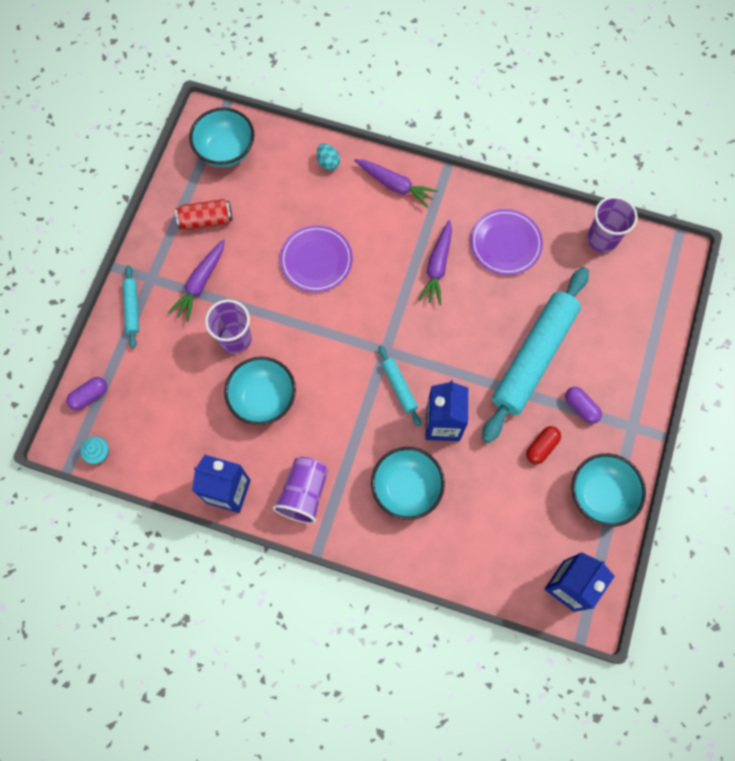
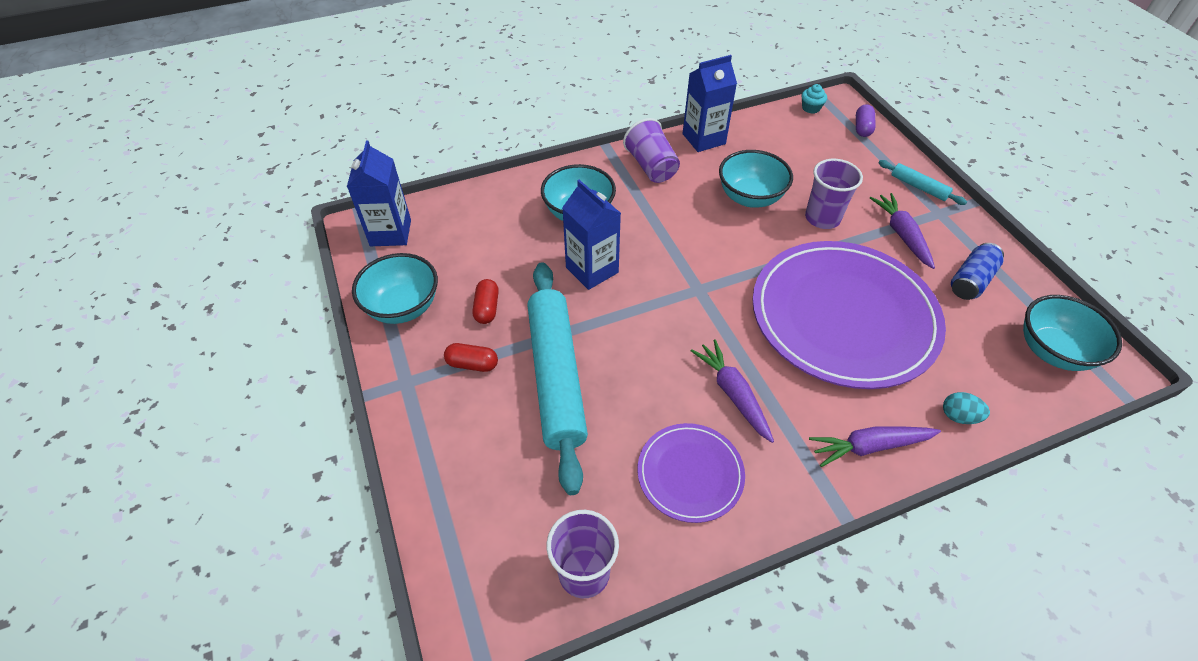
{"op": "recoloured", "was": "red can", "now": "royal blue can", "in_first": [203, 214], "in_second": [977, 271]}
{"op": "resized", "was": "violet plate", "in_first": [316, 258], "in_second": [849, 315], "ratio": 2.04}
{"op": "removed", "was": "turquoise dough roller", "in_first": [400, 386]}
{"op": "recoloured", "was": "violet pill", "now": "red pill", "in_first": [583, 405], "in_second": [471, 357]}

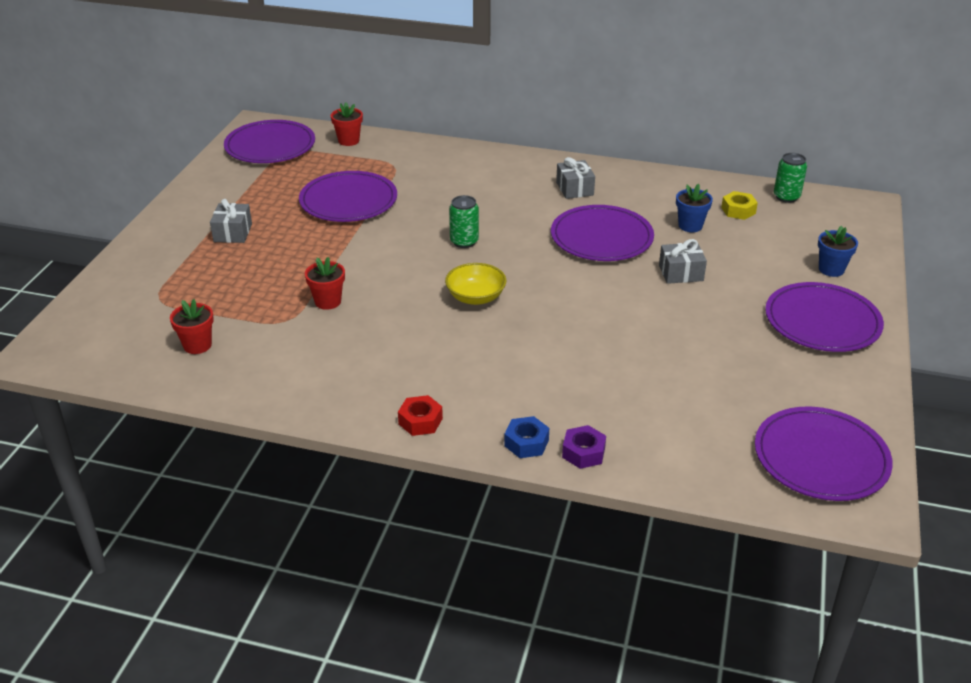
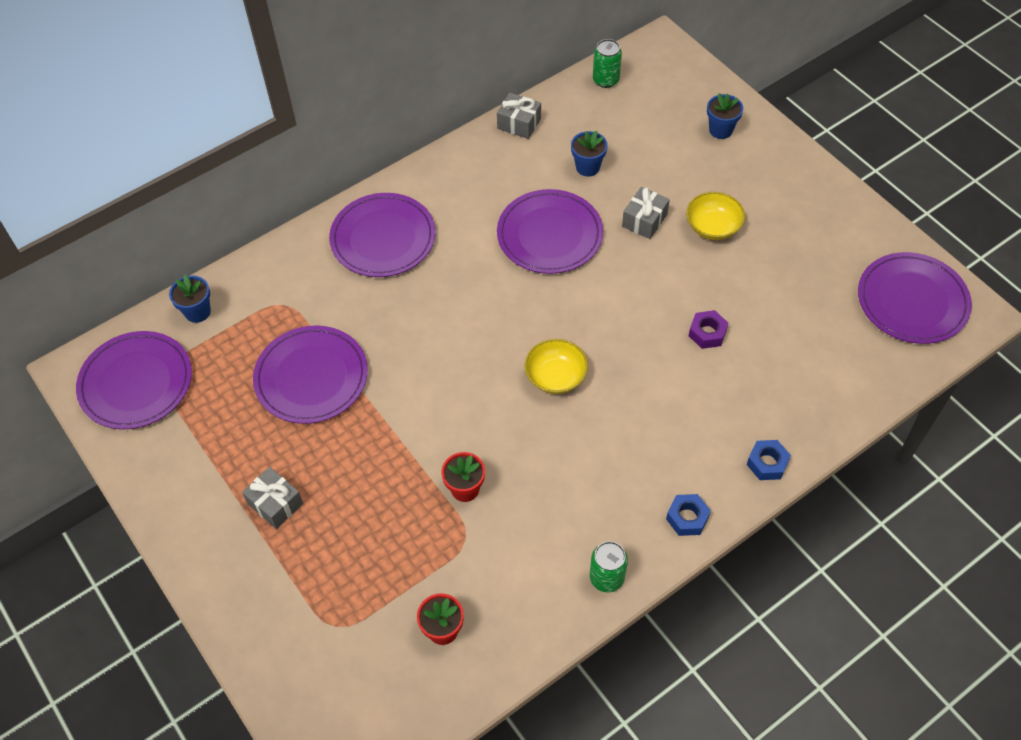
{"op": "recoloured", "was": "red potted plant", "now": "royal blue potted plant", "in_first": [347, 124], "in_second": [190, 299]}
{"op": "moved", "was": "ash-grey present", "in_first": [575, 178], "in_second": [519, 116]}
{"op": "removed", "was": "yellow nut", "in_first": [739, 205]}
{"op": "moved", "was": "emerald can", "in_first": [464, 221], "in_second": [609, 566]}
{"op": "moved", "was": "violet plate", "in_first": [824, 317], "in_second": [382, 235]}
{"op": "recoloured", "was": "red nut", "now": "royal blue nut", "in_first": [420, 415], "in_second": [688, 515]}
{"op": "moved", "was": "violet nut", "in_first": [584, 447], "in_second": [708, 329]}
{"op": "added", "now": "yellow deep dish", "in_second": [715, 216]}

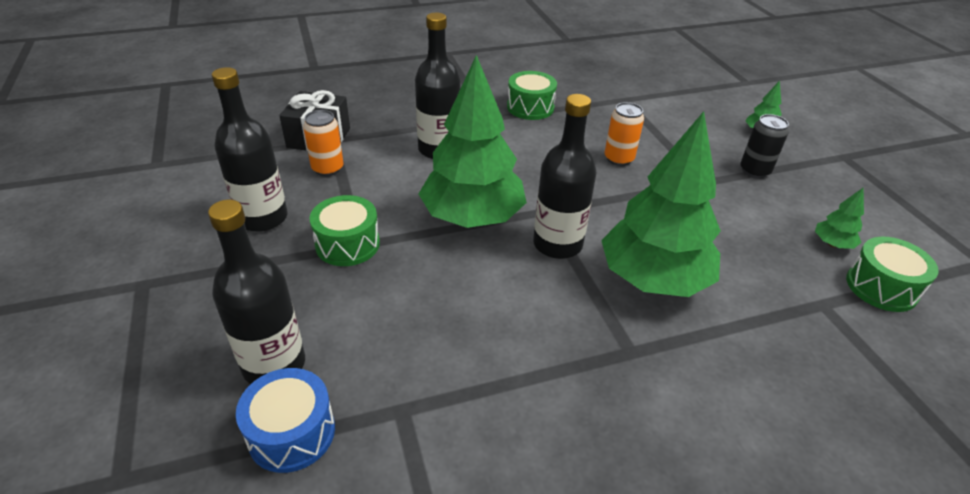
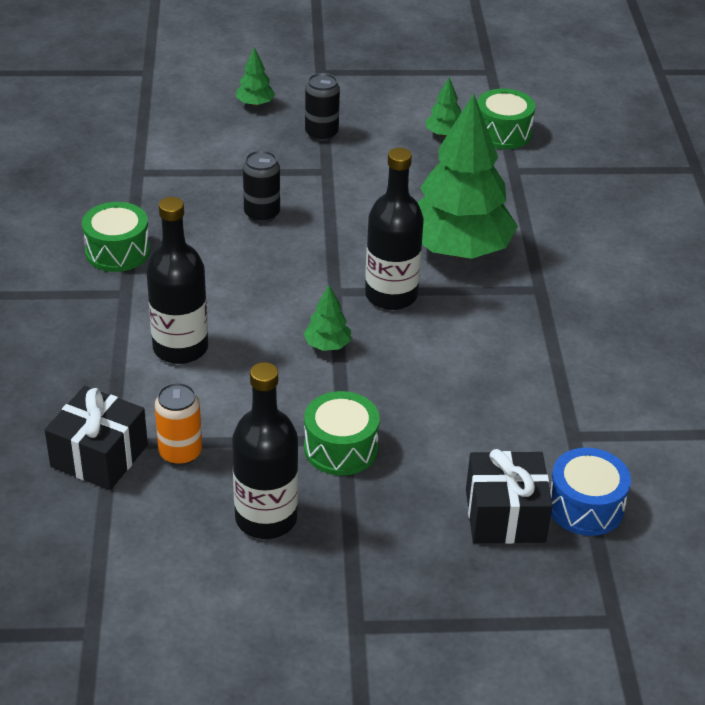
{"op": "resized", "was": "emerald fir tree", "in_first": [473, 141], "in_second": [327, 318], "ratio": 0.4}
{"op": "recoloured", "was": "bright orange can", "now": "black can", "in_first": [624, 134], "in_second": [261, 186]}
{"op": "replaced", "was": "black bottle", "now": "black present", "in_first": [256, 292], "in_second": [509, 496]}

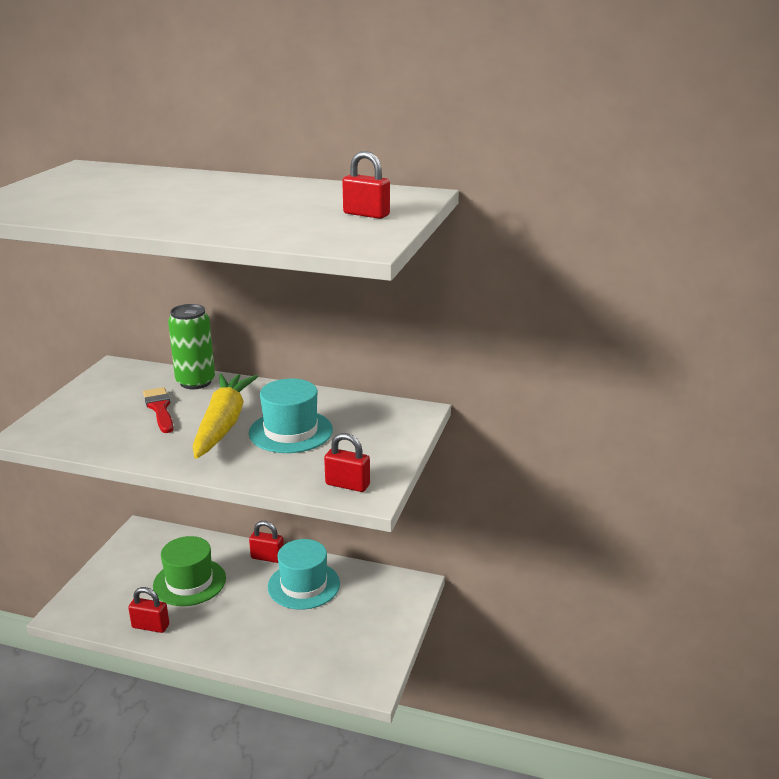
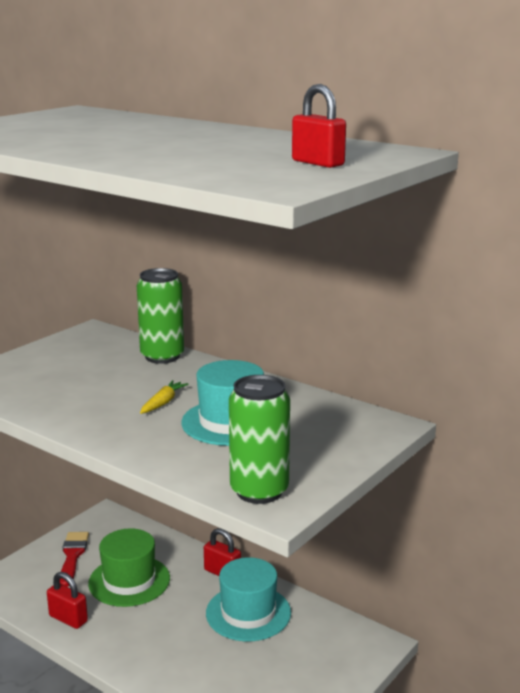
{"op": "resized", "was": "yellow toy carrot", "in_first": [225, 416], "in_second": [164, 397], "ratio": 0.41}
{"op": "moved", "was": "red brush", "in_first": [158, 410], "in_second": [74, 559]}
{"op": "replaced", "was": "red small lock", "now": "emerald can", "in_first": [347, 462], "in_second": [259, 439]}

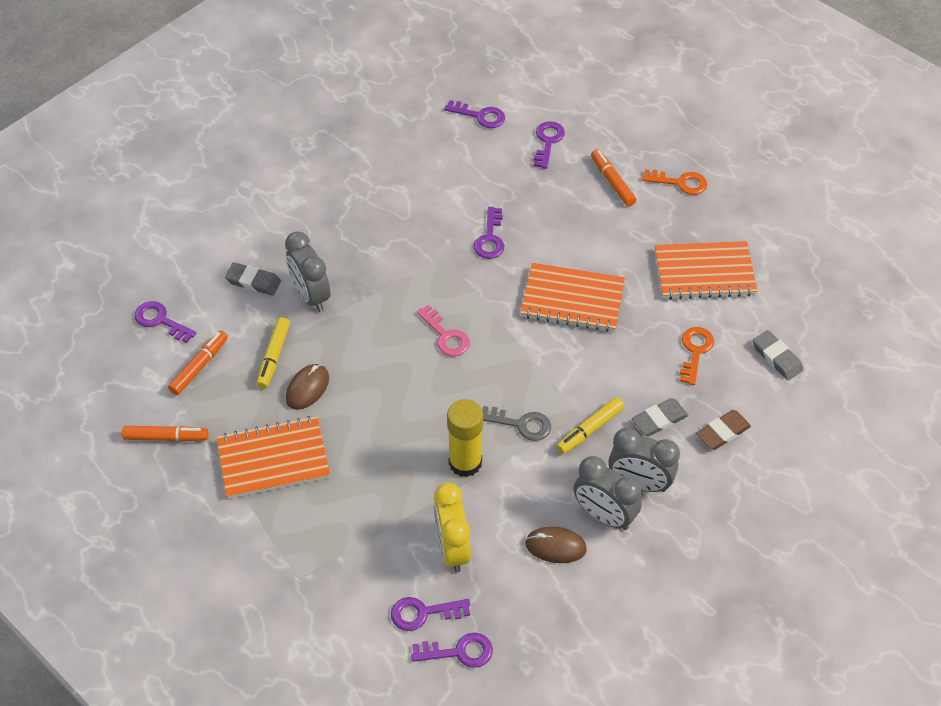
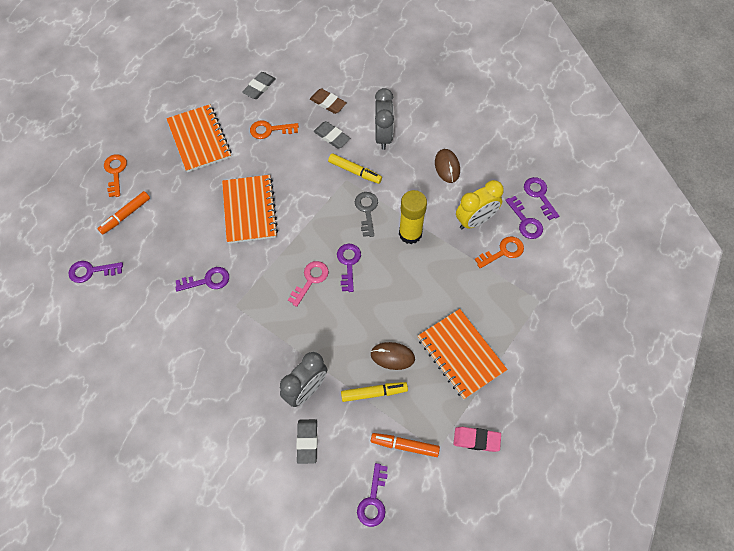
{"op": "moved", "was": "violet door key", "in_first": [474, 114], "in_second": [349, 268]}
{"op": "replaced", "was": "bright orange marker", "now": "pink pencil eraser", "in_first": [165, 434], "in_second": [477, 439]}
{"op": "removed", "was": "ash-grey bedside clock", "in_first": [608, 493]}
{"op": "added", "now": "bright orange door key", "in_second": [499, 252]}

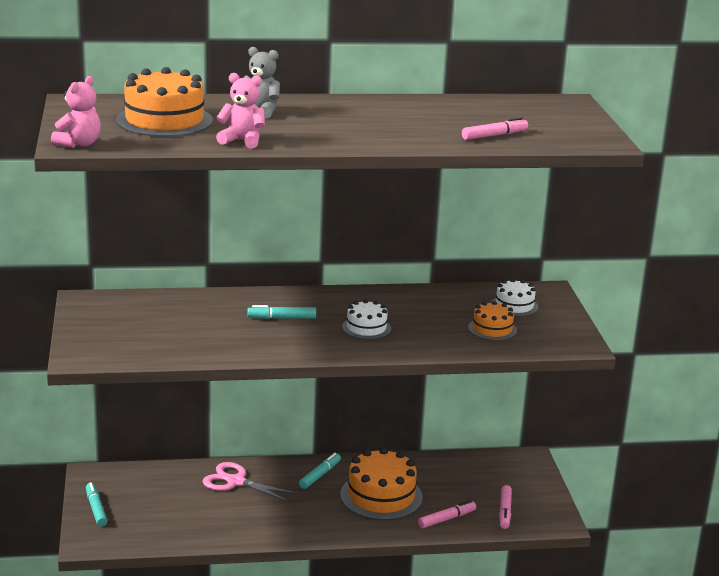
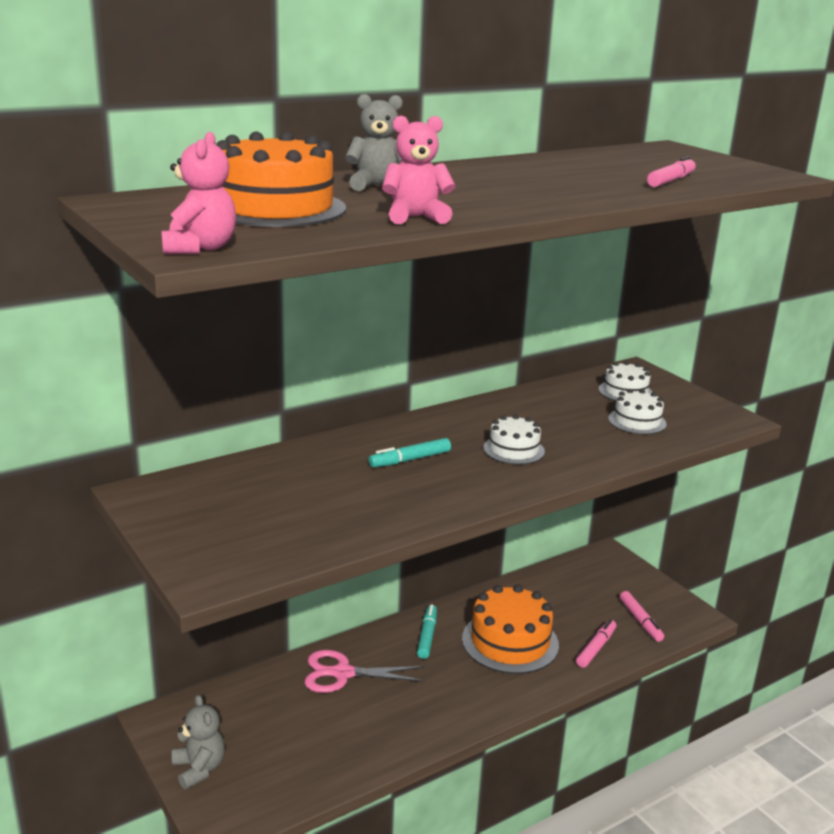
{"op": "recoloured", "was": "bright orange cake", "now": "pure white cake", "in_first": [492, 321], "in_second": [637, 411]}
{"op": "replaced", "was": "turquoise marker", "now": "ash-grey stuffed bear", "in_first": [97, 505], "in_second": [198, 742]}

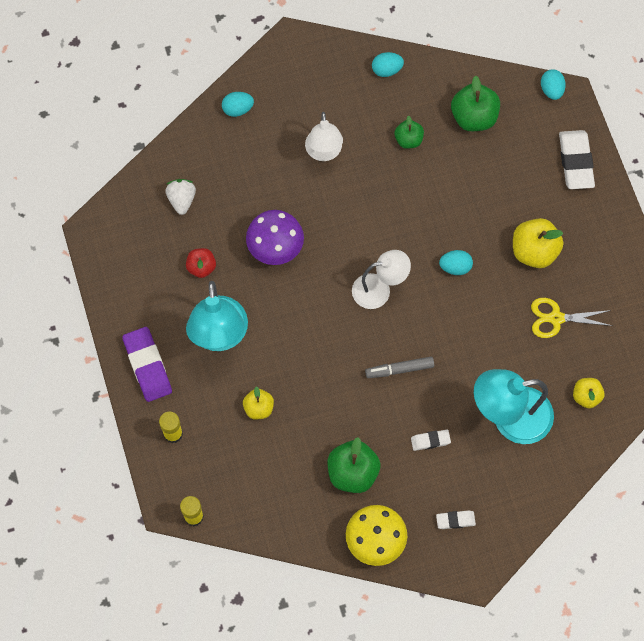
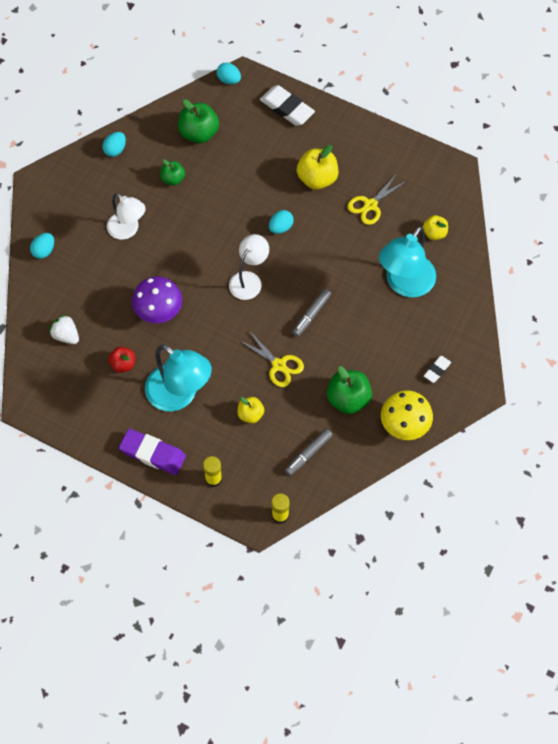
{"op": "removed", "was": "pure white pencil eraser", "in_first": [431, 440]}
{"op": "added", "now": "yellow shears", "in_second": [271, 359]}
{"op": "added", "now": "ash-grey marker", "in_second": [308, 452]}

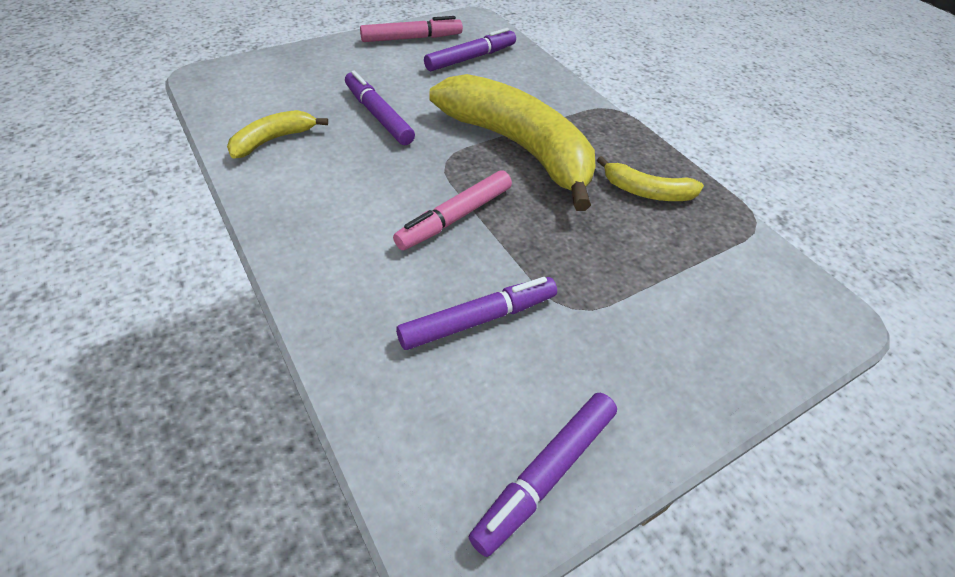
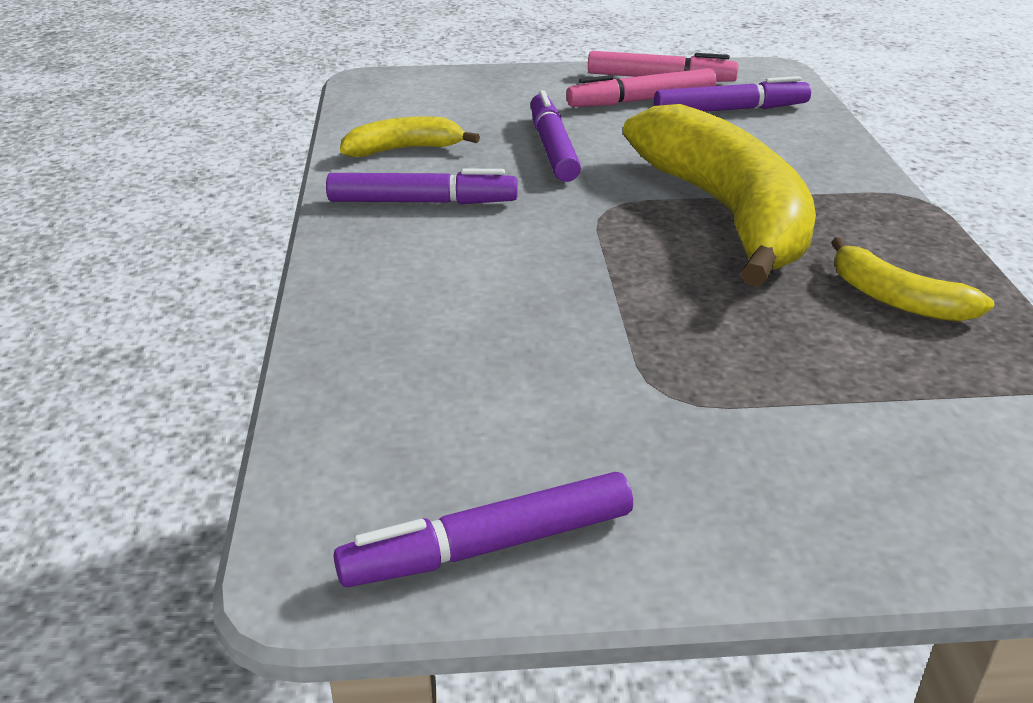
{"op": "moved", "was": "pink marker", "in_first": [452, 210], "in_second": [641, 87]}
{"op": "moved", "was": "violet marker", "in_first": [476, 313], "in_second": [422, 186]}

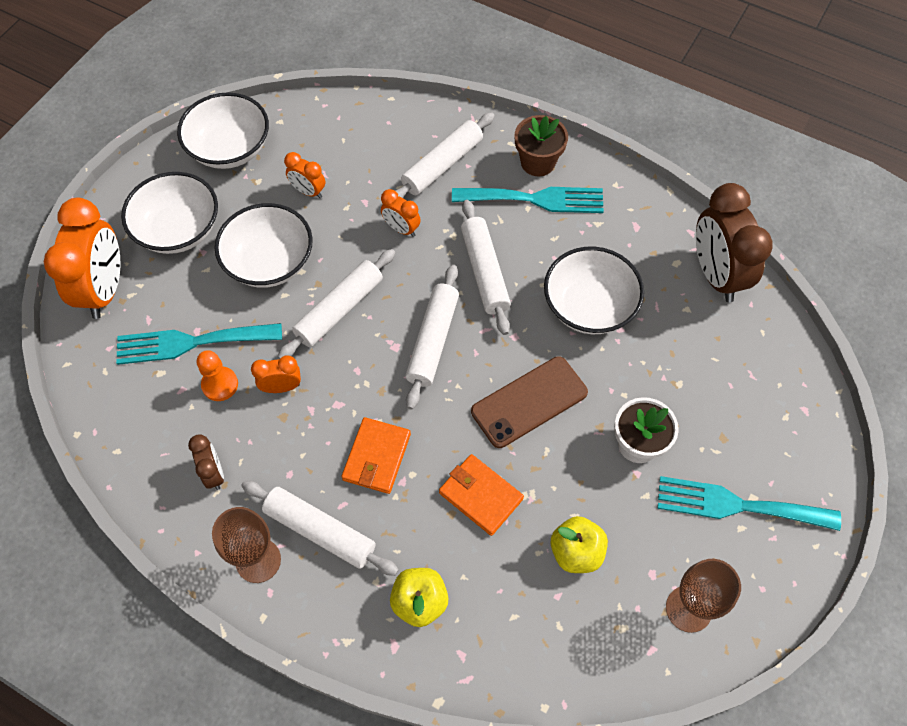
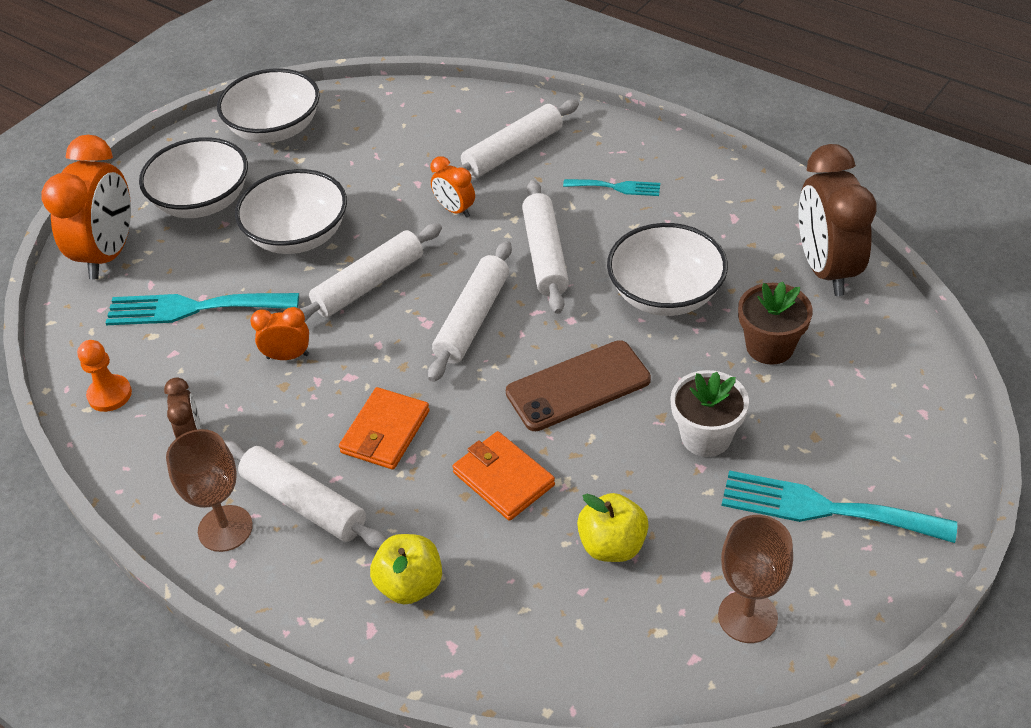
{"op": "moved", "was": "russet potted plant", "in_first": [541, 145], "in_second": [775, 323]}
{"op": "removed", "was": "bright orange bedside clock", "in_first": [304, 175]}
{"op": "resized", "was": "turquoise table fork", "in_first": [528, 200], "in_second": [611, 187], "ratio": 0.54}
{"op": "moved", "was": "bright orange game pawn", "in_first": [217, 375], "in_second": [104, 376]}

